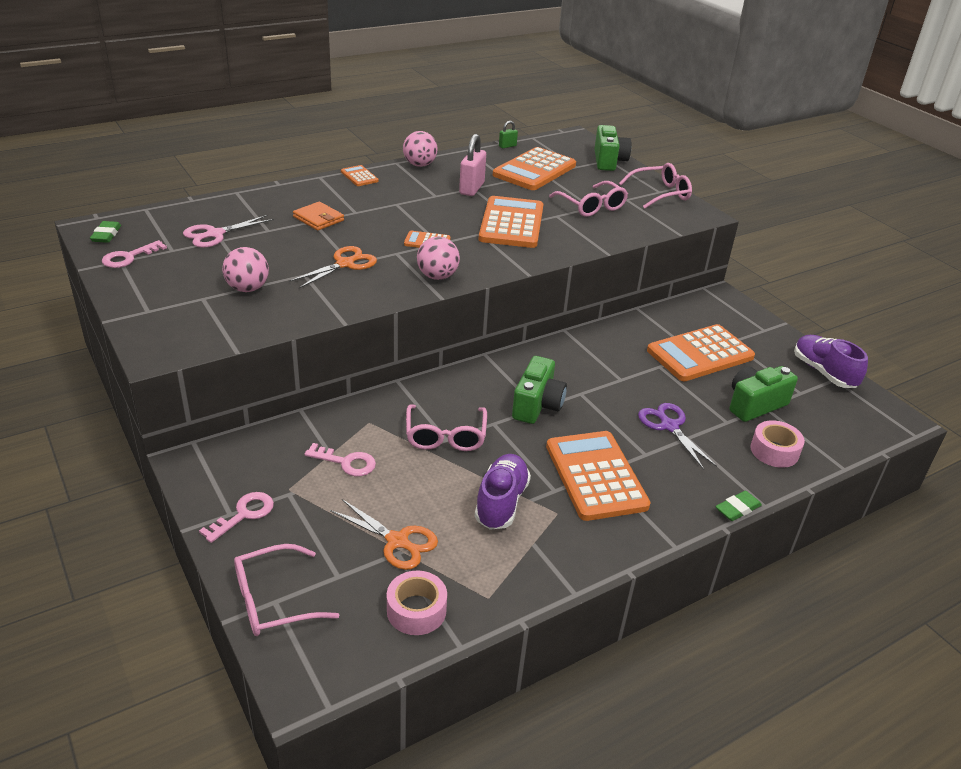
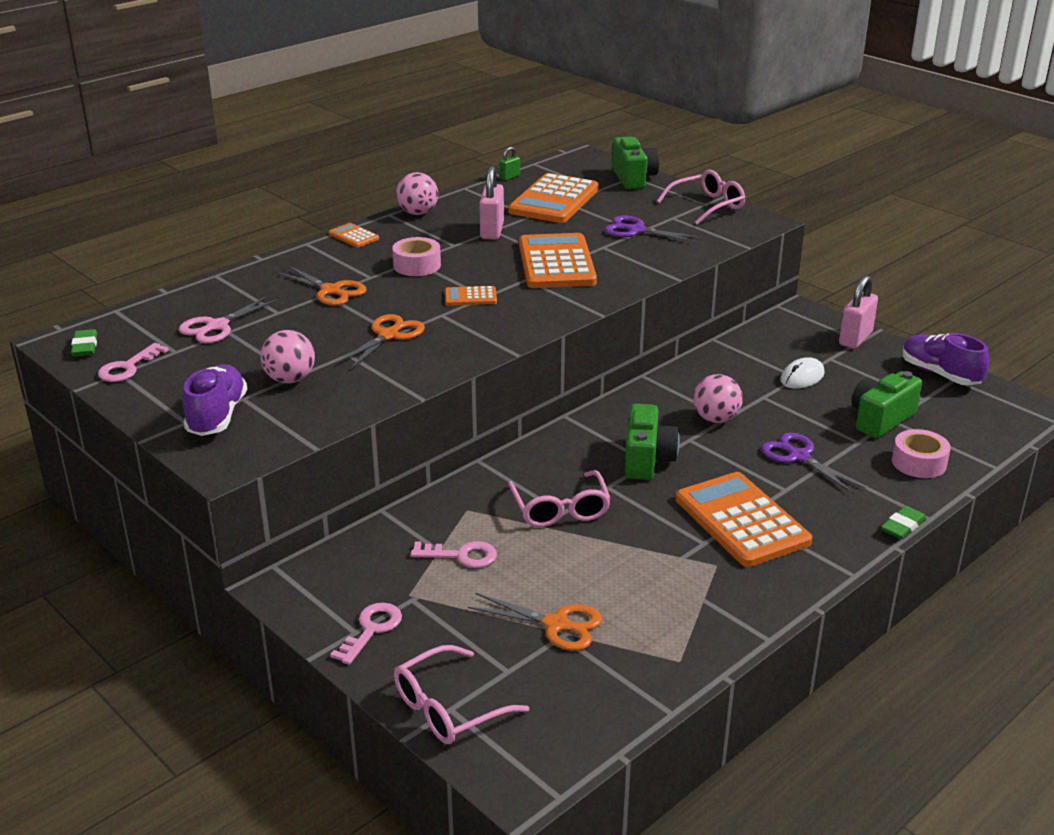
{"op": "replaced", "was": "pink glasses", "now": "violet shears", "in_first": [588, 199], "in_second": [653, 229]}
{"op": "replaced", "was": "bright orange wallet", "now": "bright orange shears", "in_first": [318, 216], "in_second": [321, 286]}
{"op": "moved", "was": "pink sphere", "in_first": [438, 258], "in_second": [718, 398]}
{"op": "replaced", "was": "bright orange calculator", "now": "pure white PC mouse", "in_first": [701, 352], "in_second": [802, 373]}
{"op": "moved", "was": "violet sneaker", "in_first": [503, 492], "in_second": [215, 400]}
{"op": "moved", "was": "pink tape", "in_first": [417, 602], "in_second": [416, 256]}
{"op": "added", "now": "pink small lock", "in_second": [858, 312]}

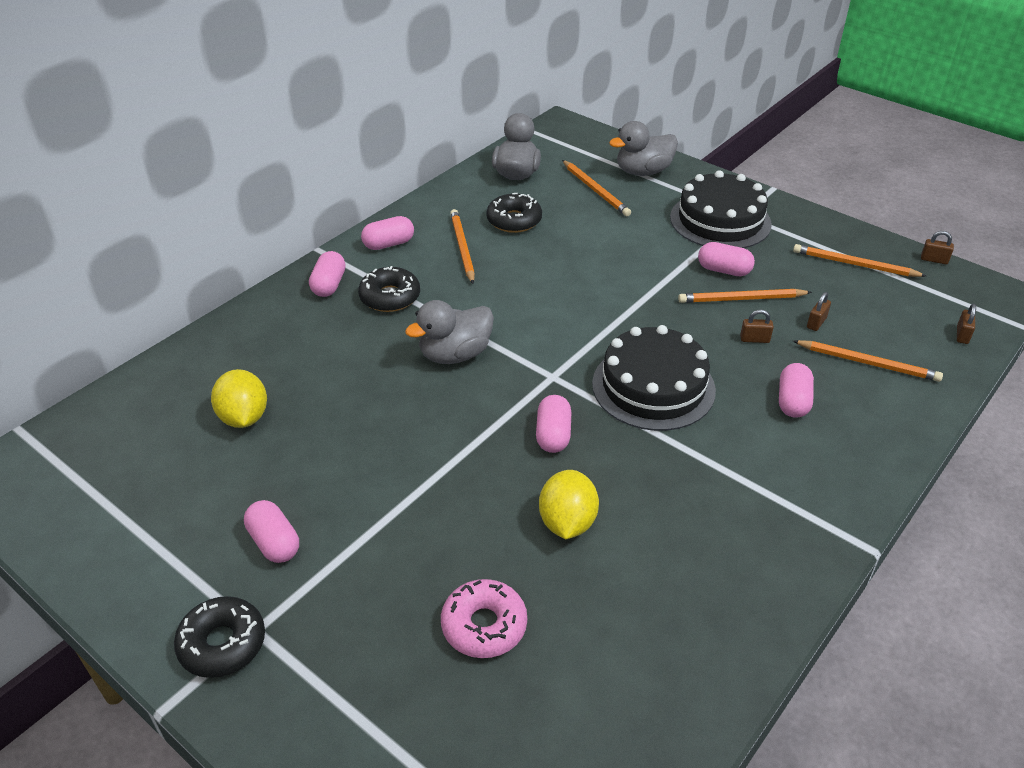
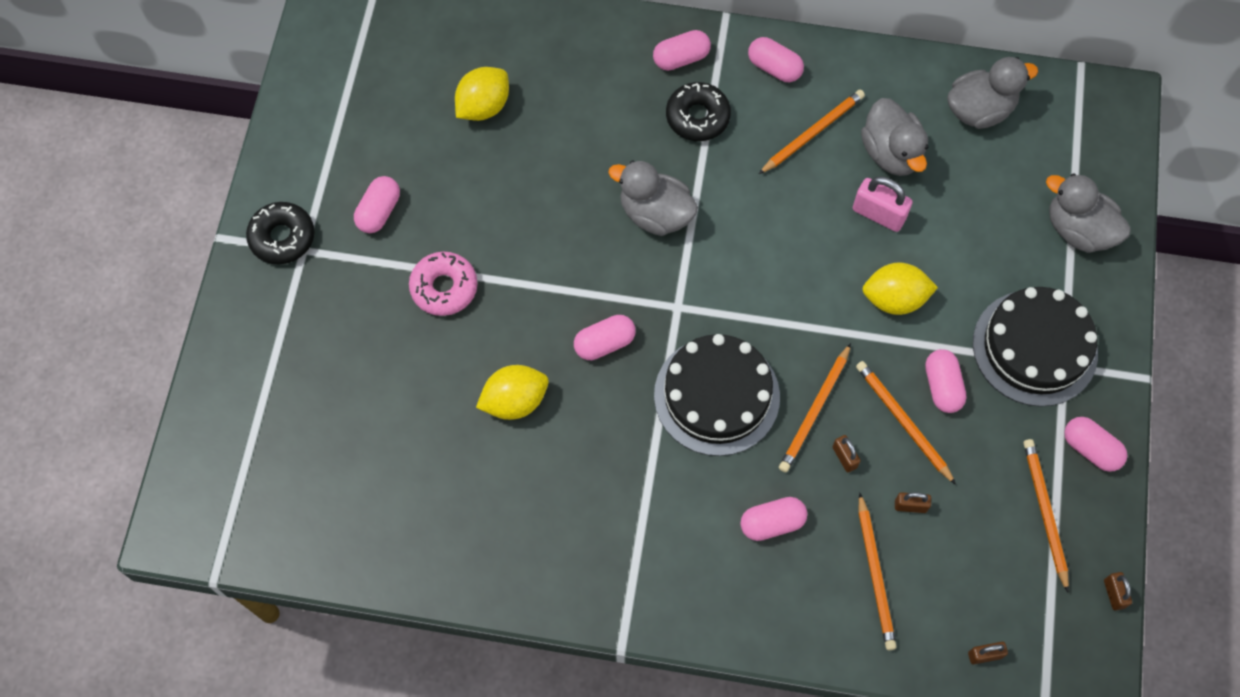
{"op": "moved", "was": "bright orange wooden pencil", "in_first": [596, 188], "in_second": [815, 407]}
{"op": "replaced", "was": "black donut", "now": "ash-grey toy duck", "in_first": [514, 213], "in_second": [894, 137]}
{"op": "moved", "was": "pink donut", "in_first": [484, 618], "in_second": [443, 284]}
{"op": "added", "now": "pink small lock", "in_second": [883, 204]}
{"op": "added", "now": "yellow citrus fruit", "in_second": [900, 288]}
{"op": "added", "now": "pink pill", "in_second": [1095, 444]}

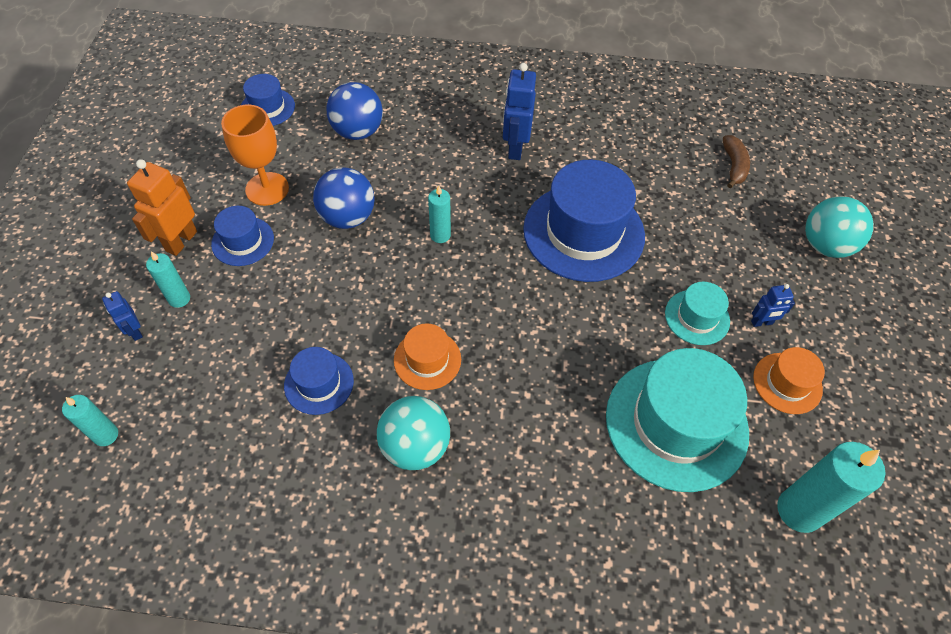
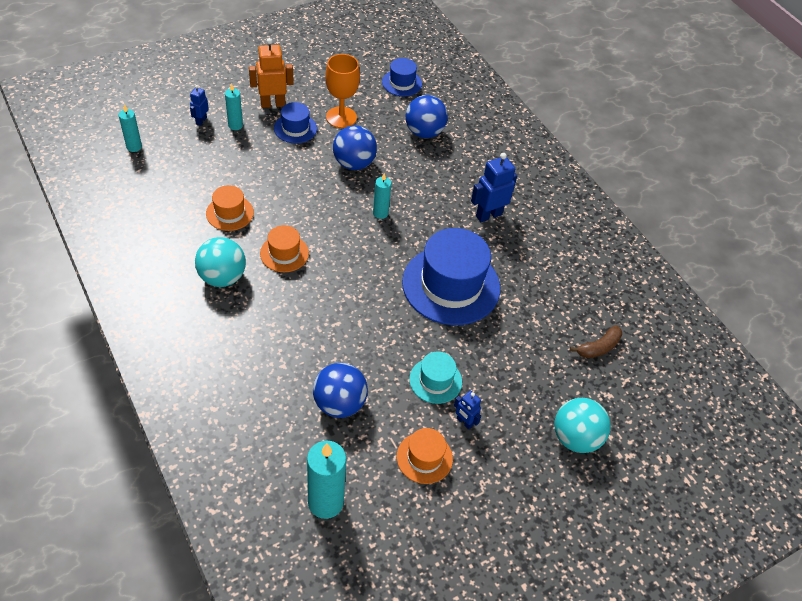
{"op": "recoloured", "was": "royal blue hat", "now": "bright orange hat", "in_first": [319, 381], "in_second": [230, 208]}
{"op": "replaced", "was": "turquoise hat", "now": "royal blue sphere", "in_first": [677, 420], "in_second": [340, 390]}

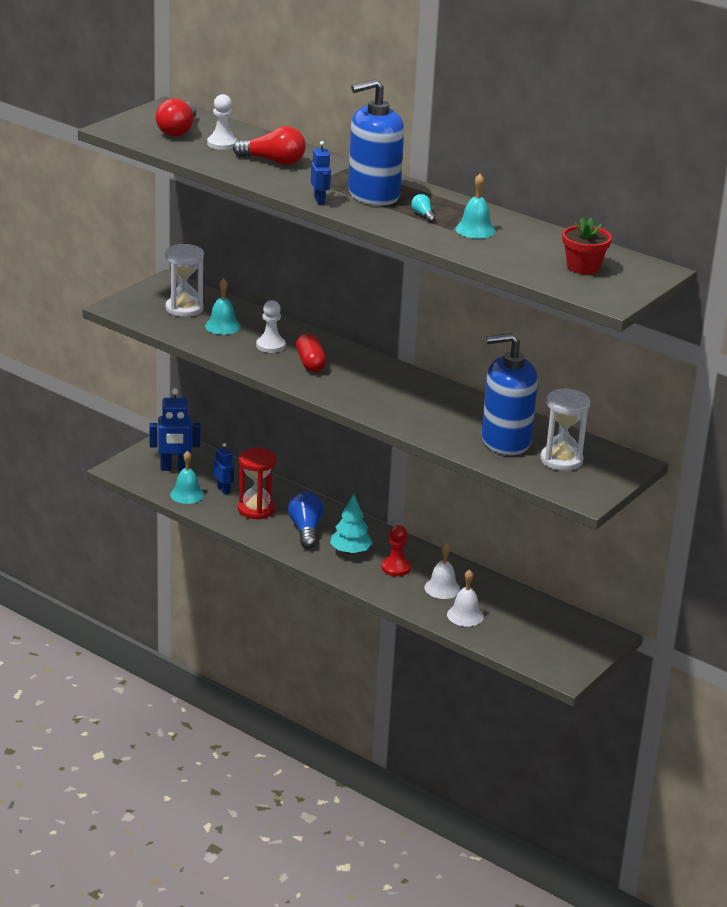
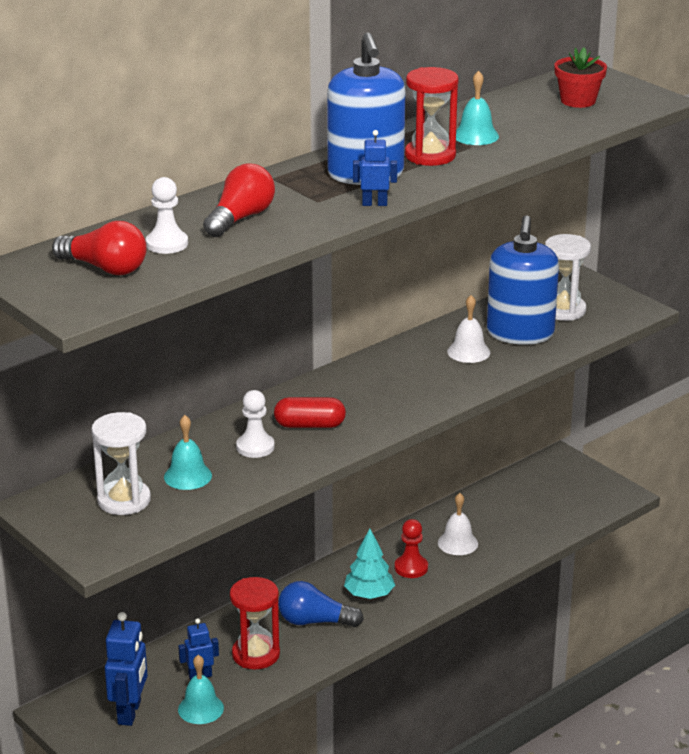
{"op": "replaced", "was": "turquoise lightbulb", "now": "red hourglass", "in_first": [423, 208], "in_second": [432, 116]}
{"op": "moved", "was": "pure white bell", "in_first": [465, 598], "in_second": [468, 329]}

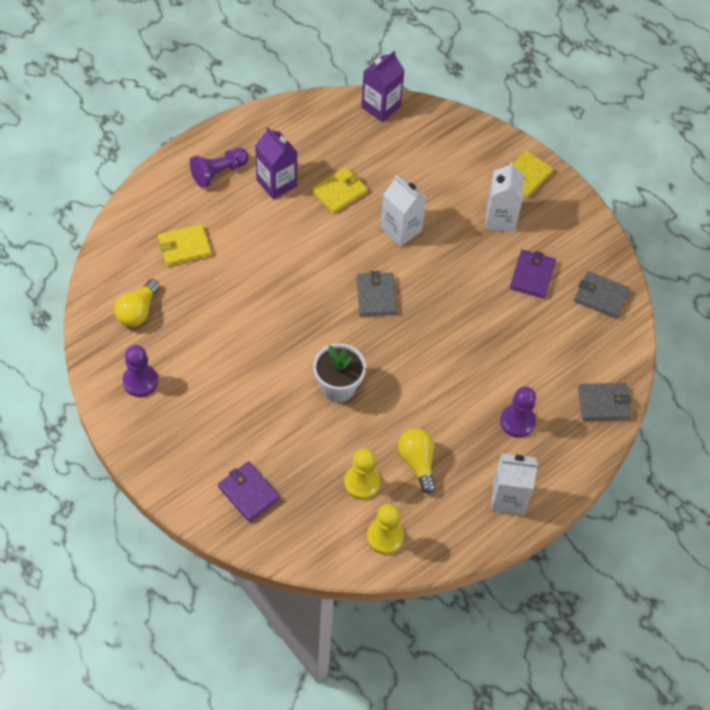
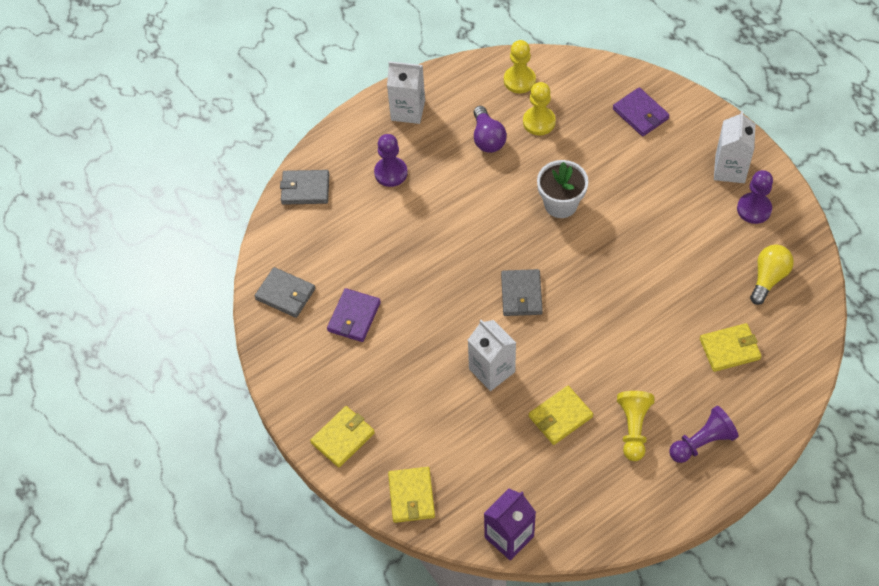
{"op": "replaced", "was": "violet milk carton", "now": "yellow game pawn", "in_first": [276, 163], "in_second": [636, 426]}
{"op": "moved", "was": "pure white milk carton", "in_first": [504, 196], "in_second": [734, 147]}
{"op": "recoloured", "was": "yellow lightbulb", "now": "violet lightbulb", "in_first": [417, 461], "in_second": [490, 129]}
{"op": "added", "now": "yellow wallet", "in_second": [411, 495]}

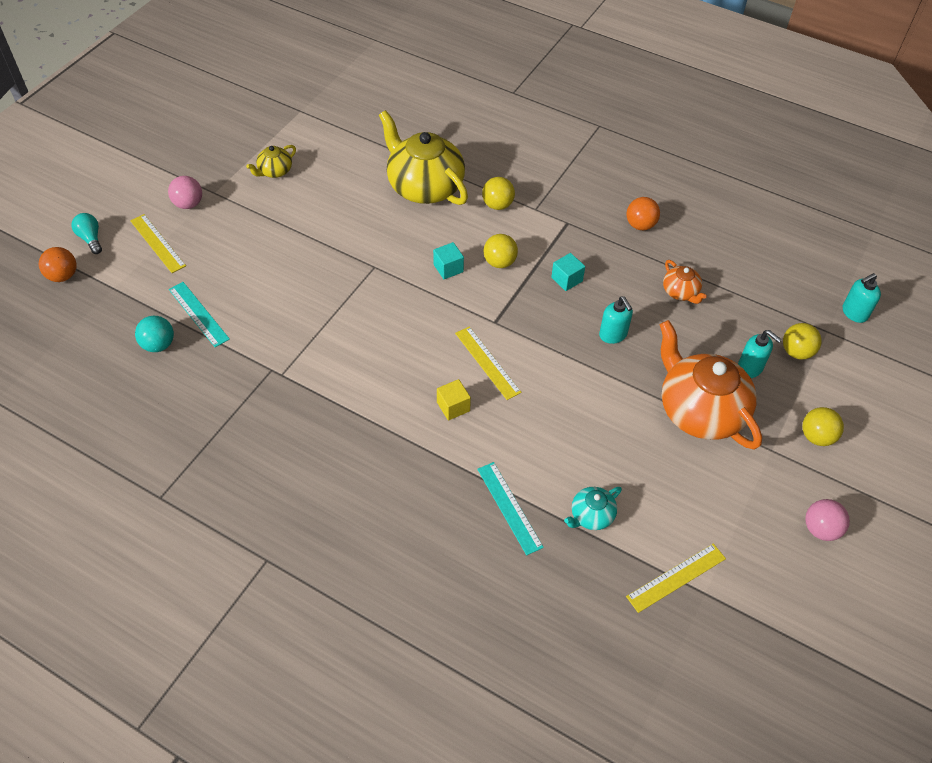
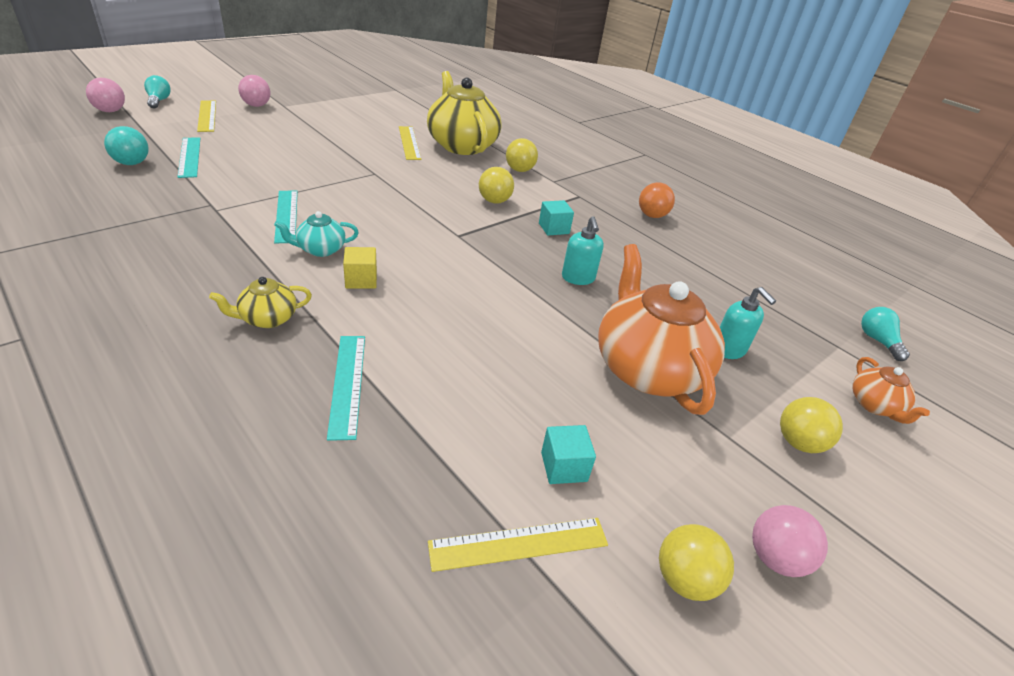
{"op": "moved", "was": "yellow teapot", "in_first": [271, 161], "in_second": [260, 302]}
{"op": "moved", "was": "turquoise block", "in_first": [448, 260], "in_second": [568, 454]}
{"op": "recoloured", "was": "bright orange sphere", "now": "pink sphere", "in_first": [58, 264], "in_second": [105, 95]}
{"op": "moved", "was": "bright orange teapot", "in_first": [685, 282], "in_second": [891, 390]}
{"op": "replaced", "was": "turquoise soap pump", "now": "turquoise lightbulb", "in_first": [862, 298], "in_second": [885, 334]}
{"op": "moved", "was": "yellow sphere", "in_first": [802, 341], "in_second": [696, 562]}
{"op": "moved", "was": "yellow measuring stick", "in_first": [488, 363], "in_second": [410, 143]}
{"op": "moved", "was": "turquoise teapot", "in_first": [593, 508], "in_second": [316, 234]}
{"op": "added", "now": "turquoise measuring stick", "in_second": [286, 217]}

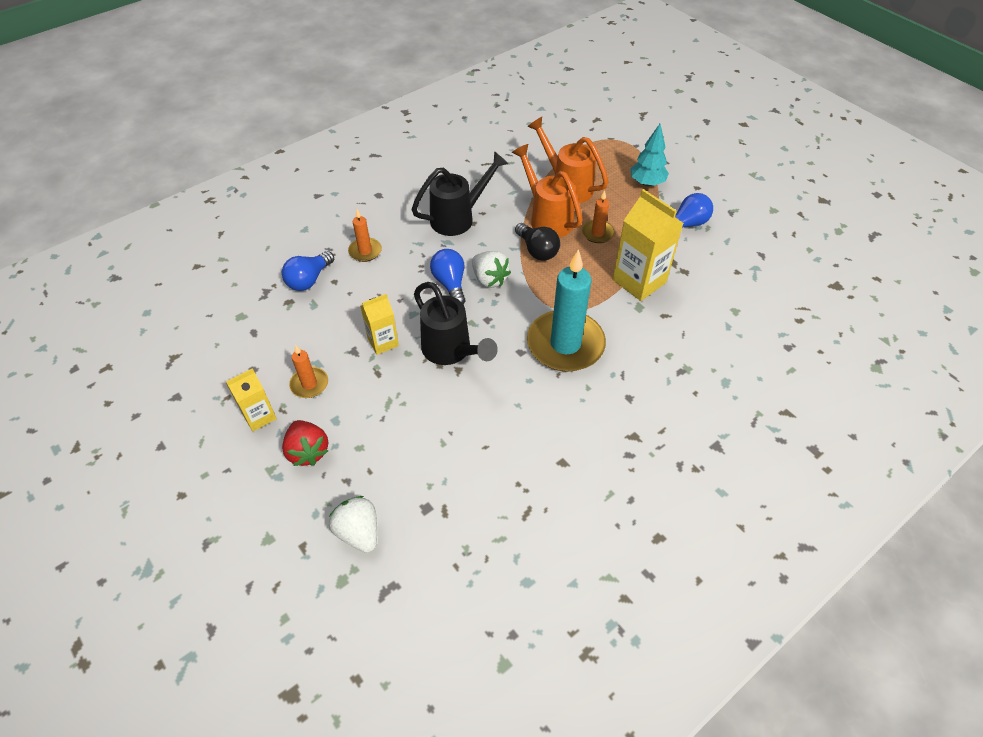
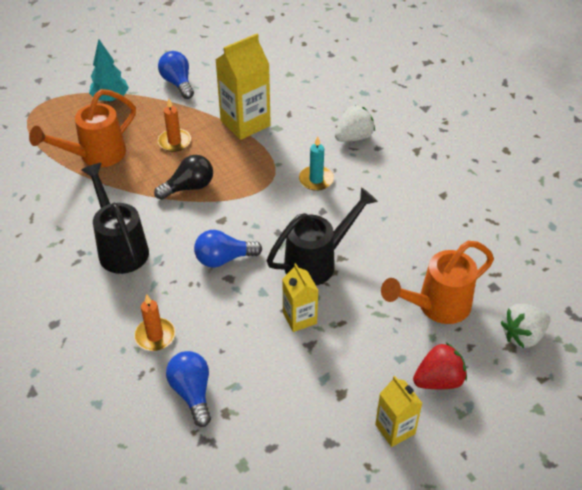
{"op": "moved", "was": "bright orange watering pot", "in_first": [547, 190], "in_second": [437, 282]}
{"op": "resized", "was": "turquoise wax candle", "in_first": [566, 310], "in_second": [316, 163], "ratio": 0.47}
{"op": "turned", "was": "royal blue lightbulb", "in_first": [308, 271], "in_second": [188, 389], "clockwise": -150}
{"op": "moved", "was": "pure white toy strawberry", "in_first": [491, 269], "in_second": [355, 123]}
{"op": "removed", "was": "bright orange wax candle", "in_first": [308, 371]}

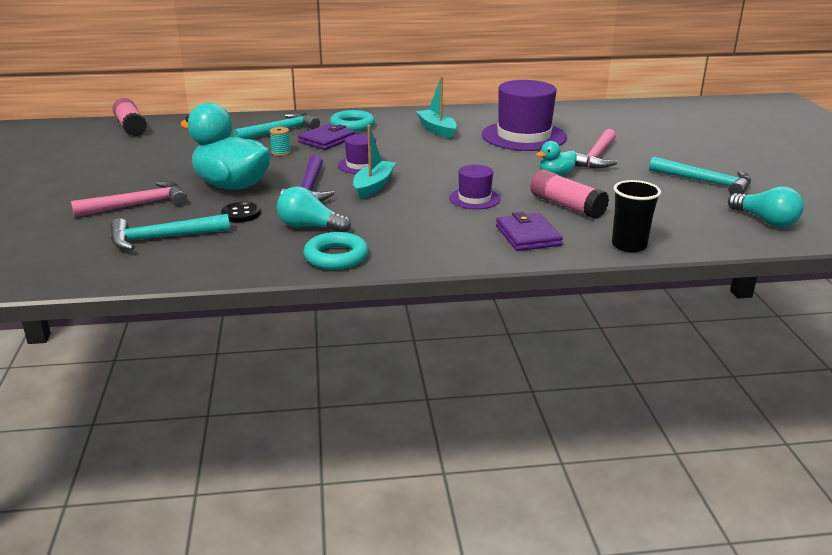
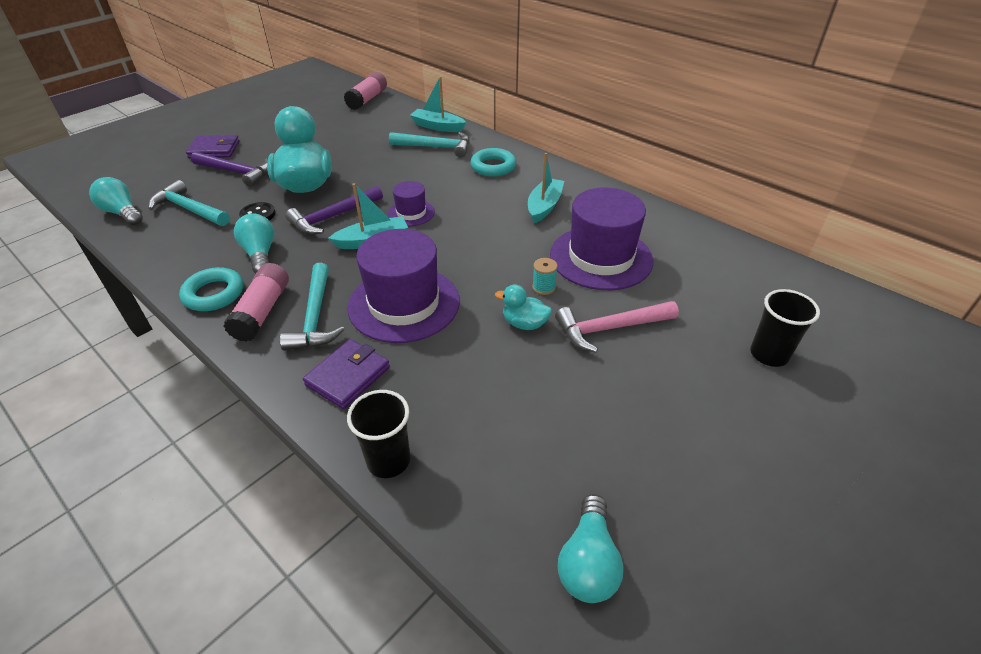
{"op": "moved", "was": "violet wallet", "in_first": [326, 137], "in_second": [212, 146]}
{"op": "moved", "was": "turquoise spool", "in_first": [280, 141], "in_second": [545, 276]}
{"op": "moved", "was": "turquoise carpenter's hammer", "in_first": [700, 176], "in_second": [312, 307]}
{"op": "resized", "was": "violet hat", "in_first": [474, 187], "in_second": [403, 286], "ratio": 1.98}
{"op": "moved", "was": "pink glue stick", "in_first": [569, 194], "in_second": [256, 302]}
{"op": "recoloured", "was": "pink carpenter's hammer", "now": "violet carpenter's hammer", "in_first": [129, 199], "in_second": [229, 169]}
{"op": "added", "now": "turquoise boat", "in_second": [438, 104]}
{"op": "added", "now": "turquoise lightbulb", "in_second": [116, 201]}
{"op": "added", "now": "black tumbler", "in_second": [785, 328]}

